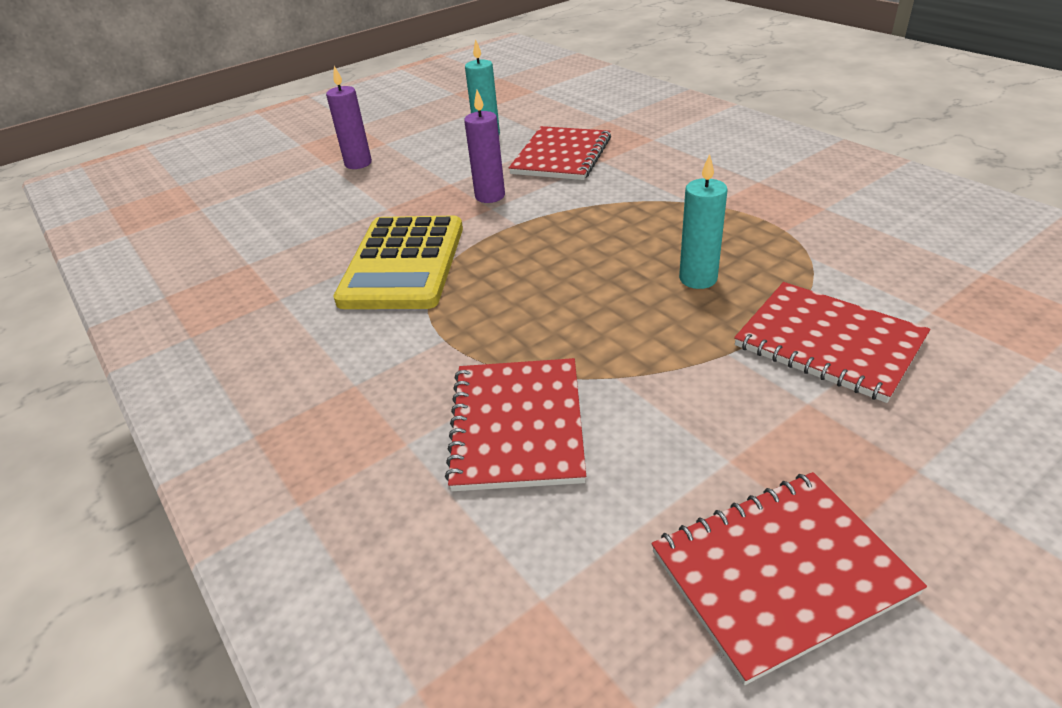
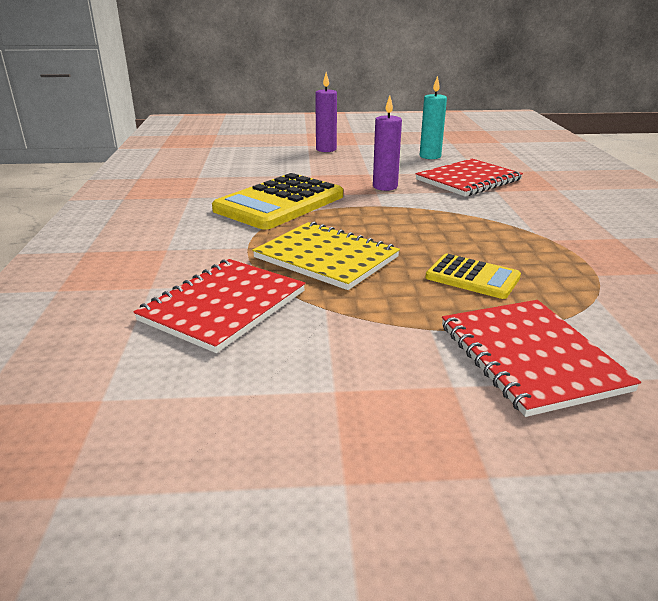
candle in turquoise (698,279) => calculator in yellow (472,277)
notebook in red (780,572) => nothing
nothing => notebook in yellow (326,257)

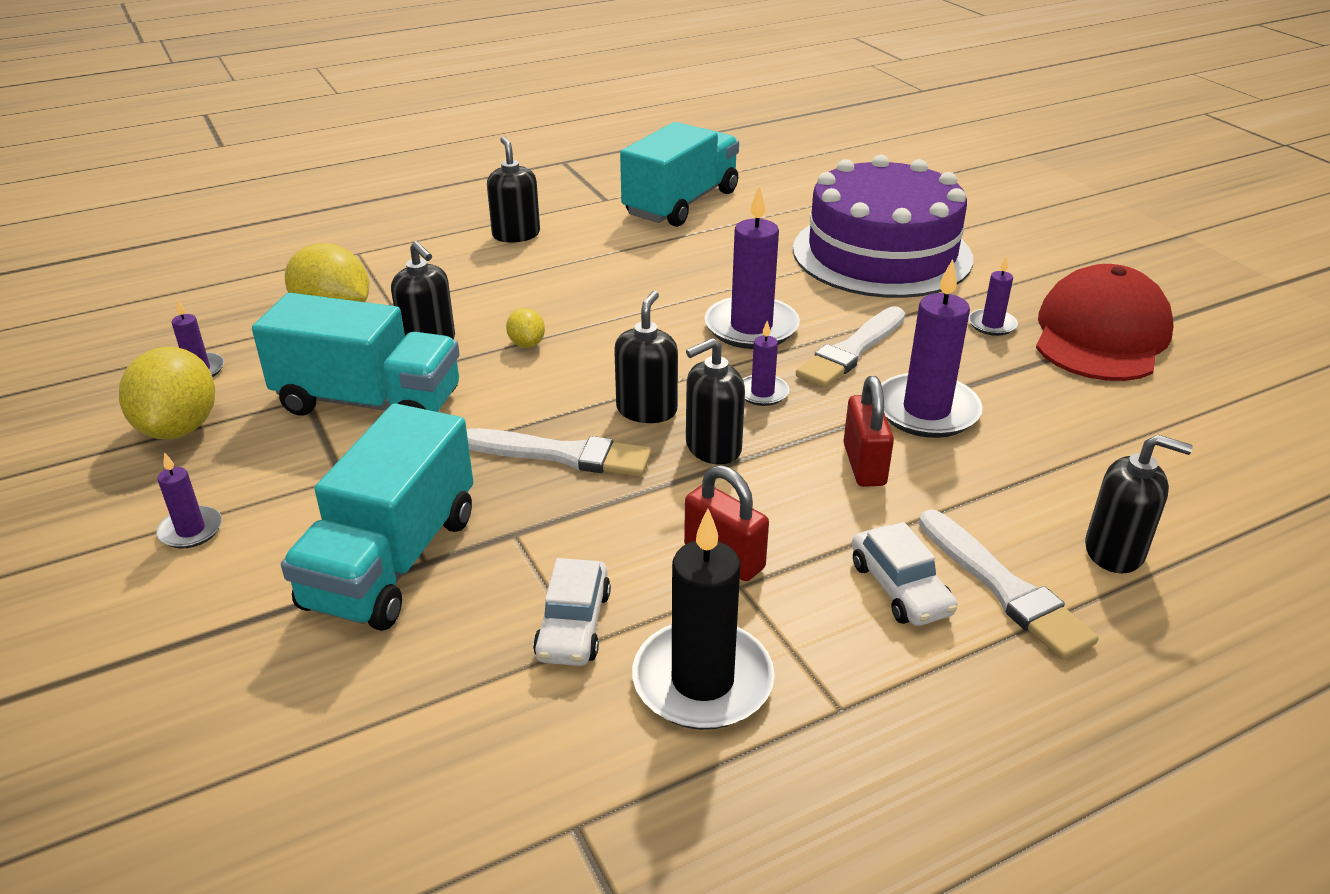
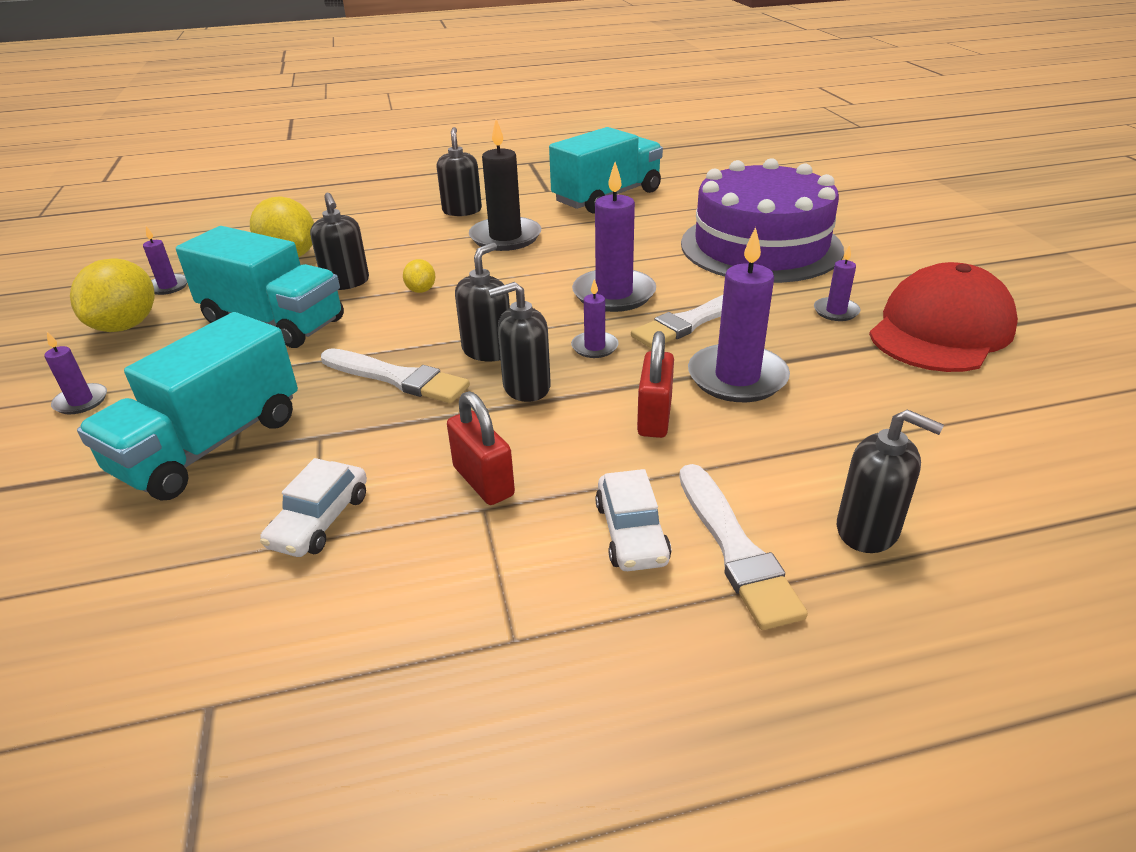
candle in black (702,681) => candle in black (505,237), relocated

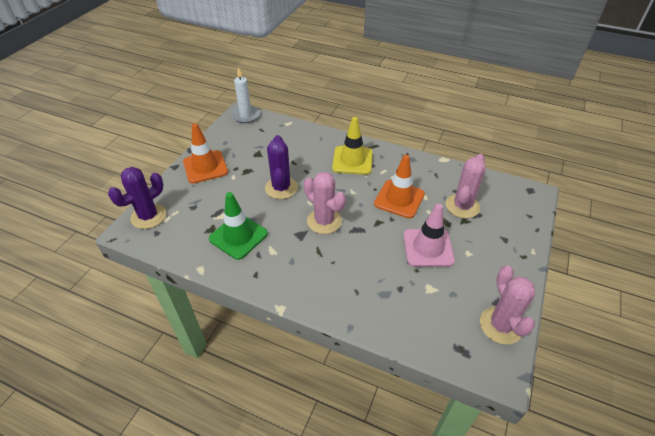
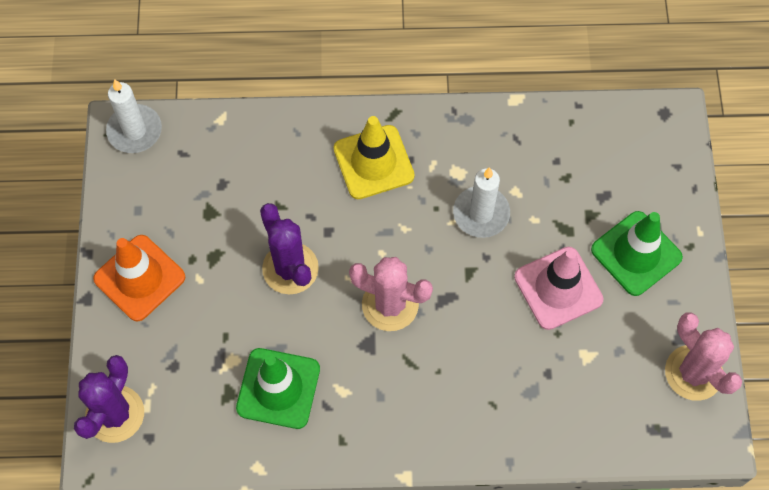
cactus in pink (462,206) => nothing
traffic cone in orange (399,199) => candle in white (481,213)
nothing => traffic cone in green (636,253)

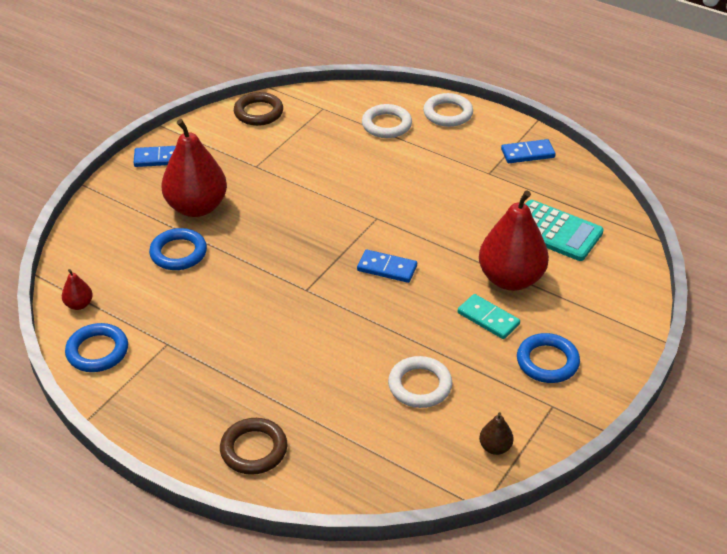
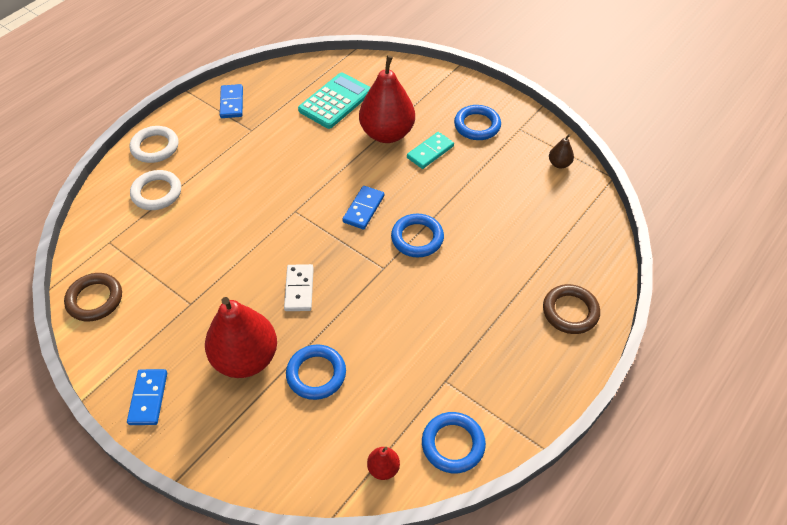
ring in white (420,385) => nothing
nothing => ring in blue (417,238)
nothing => domino in white (299,289)

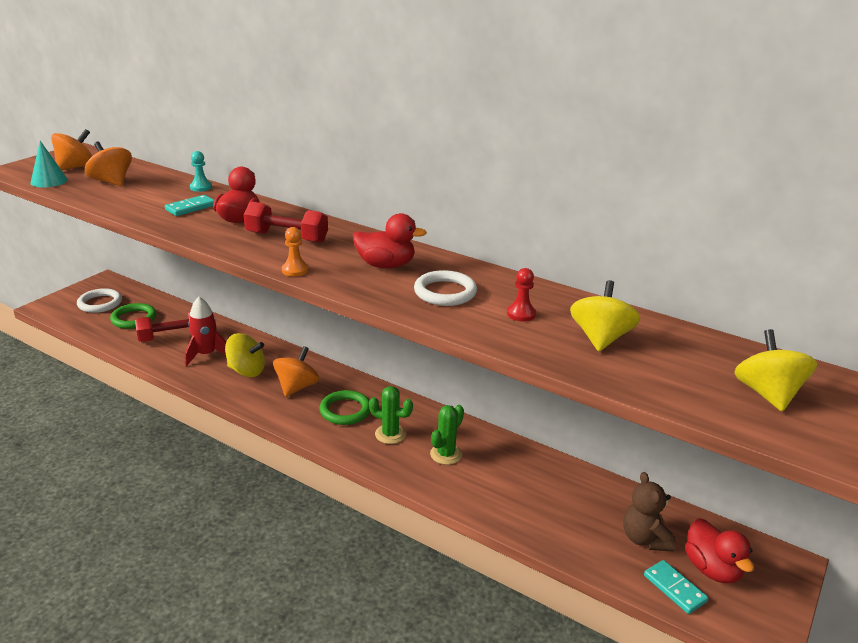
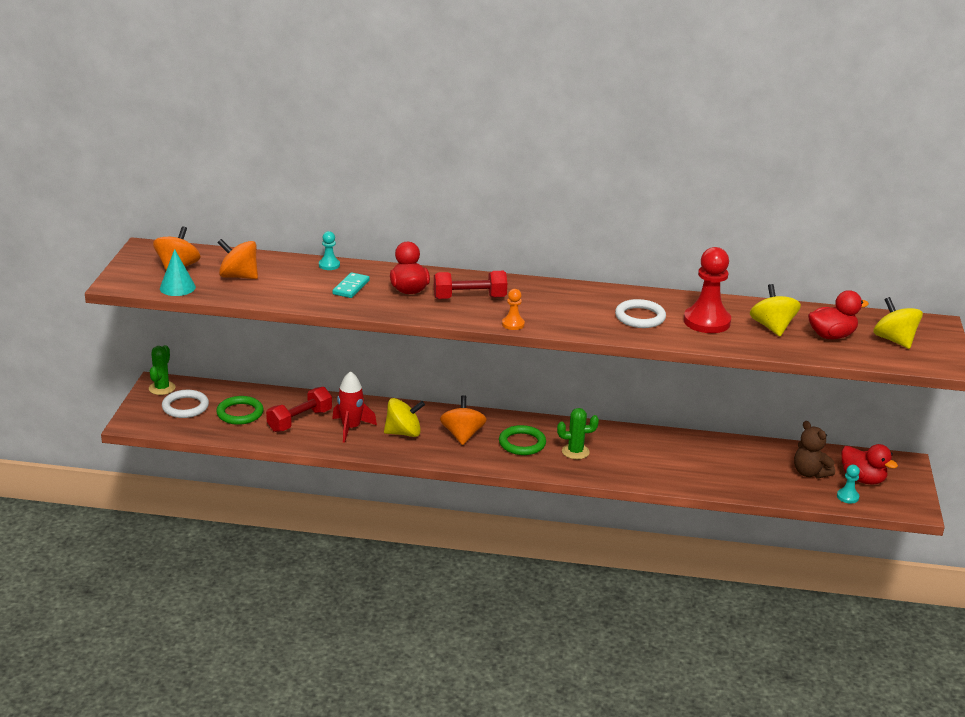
duck in red (386,265) => duck in red (831,336), relocated
pawn in red (521,314) => pawn in red (707,321), x2.09
cactus in green (446,454) => cactus in green (162,388), relocated
domino in turquoise (674,588) => pawn in turquoise (847,497)

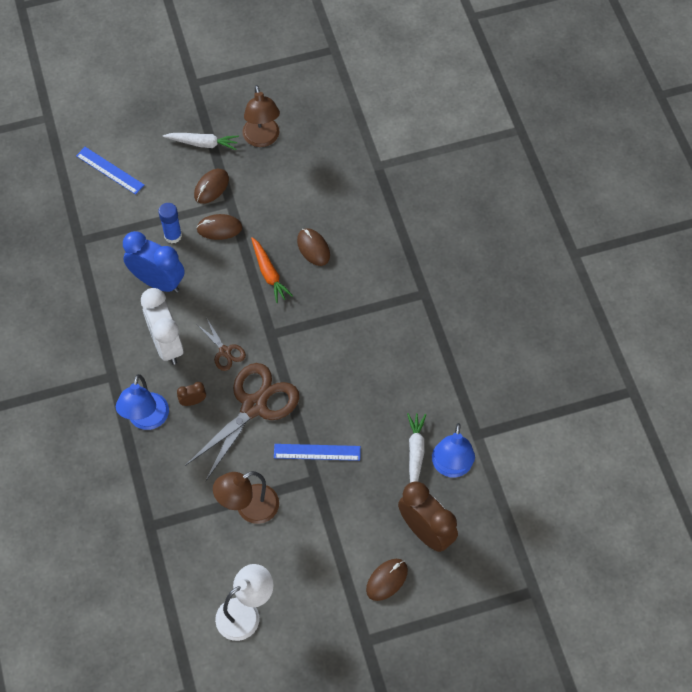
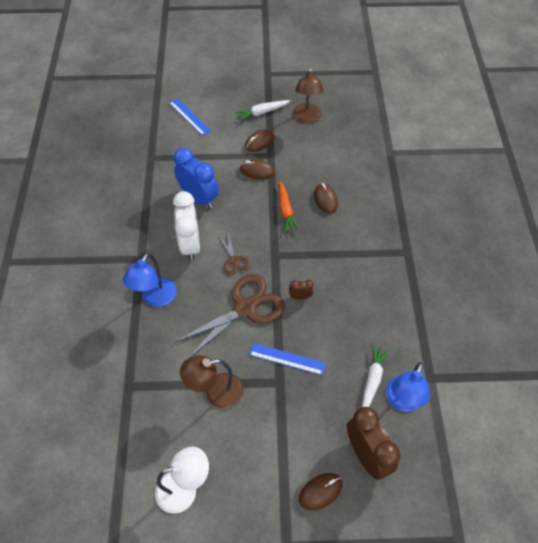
carrot in white (203,143) => carrot in white (262,112), 135 degrees clockwise
glue stick in blue (173,236) => nothing
clock in brown (193,401) => clock in brown (300,296), relocated

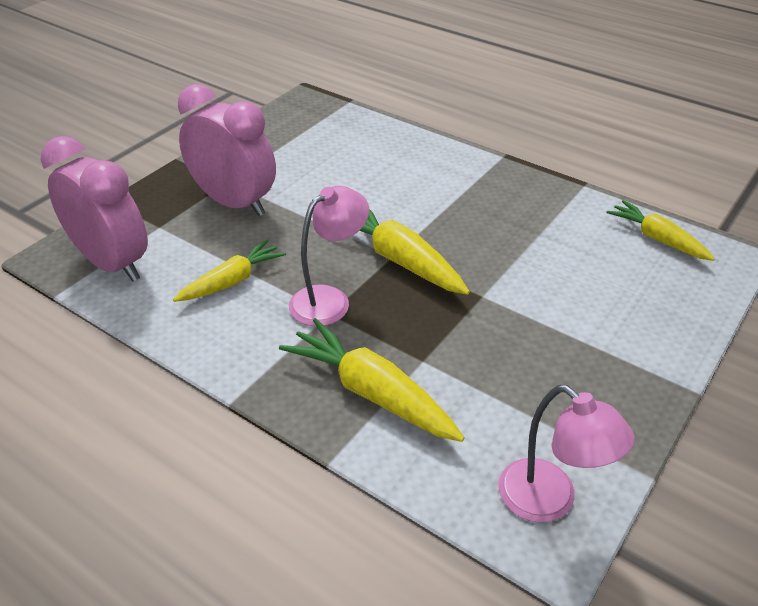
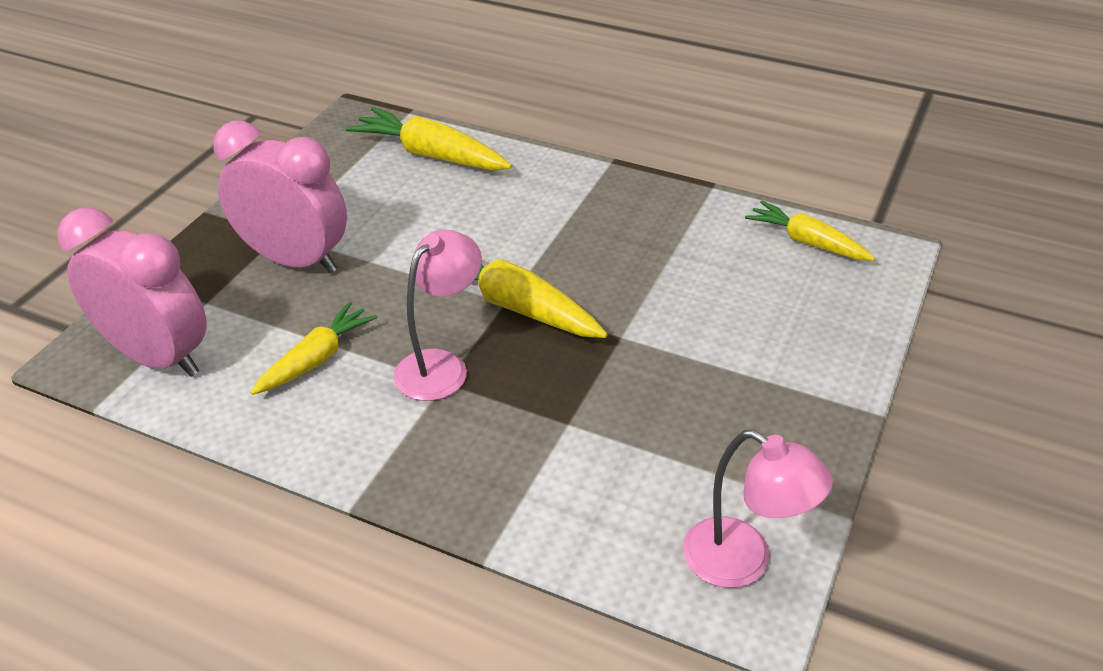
carrot in yellow (371,392) => carrot in yellow (430,155), relocated

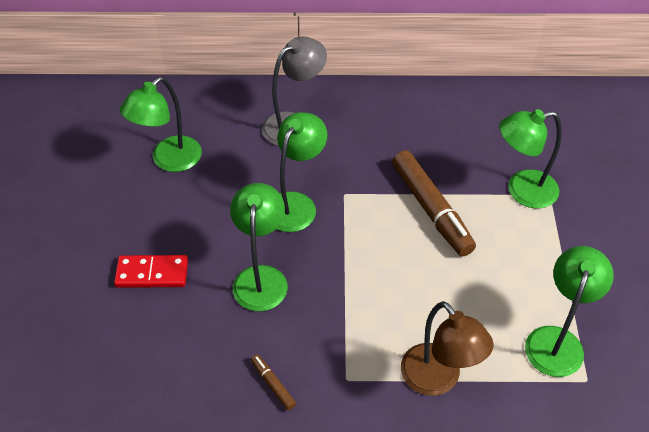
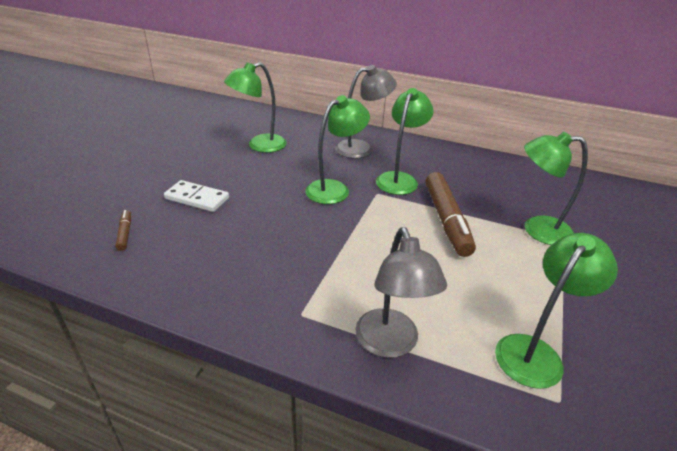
lamp in green (261,277) => lamp in green (399,179), relocated
domino in red (152,273) => domino in white (197,198)
lamp in brown (438,380) => lamp in grey (390,344)
marker in brown (273,384) => marker in brown (125,233), relocated

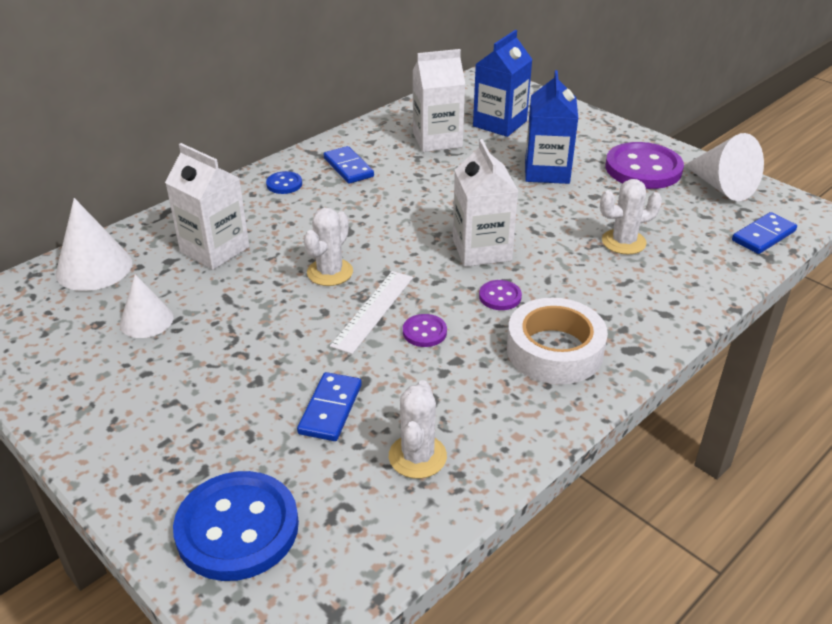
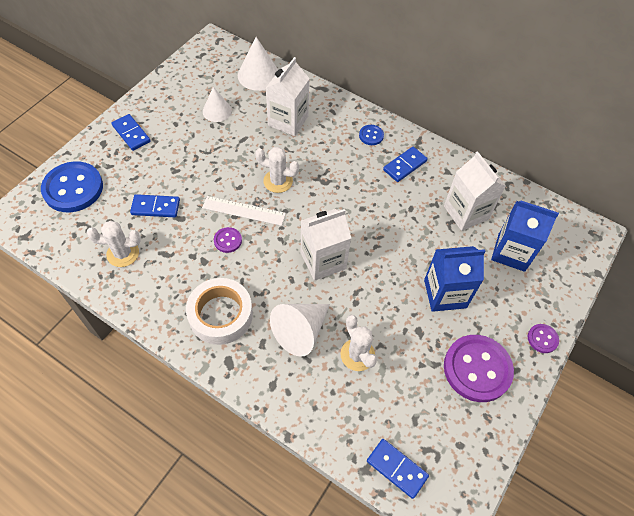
cone in white (722,186) => cone in white (301,331), relocated
button in purple (500,296) => button in purple (542,339), relocated
nothing => domino in blue (131,133)

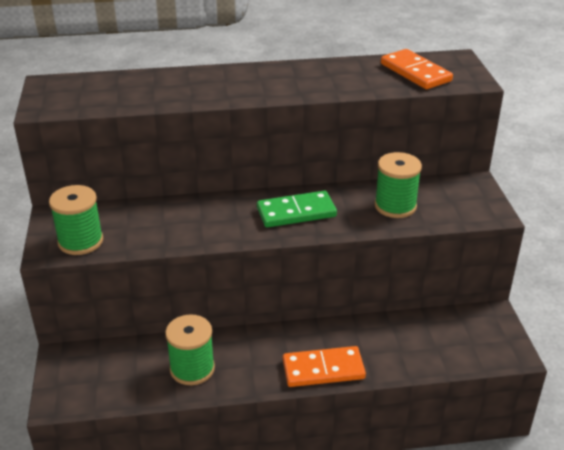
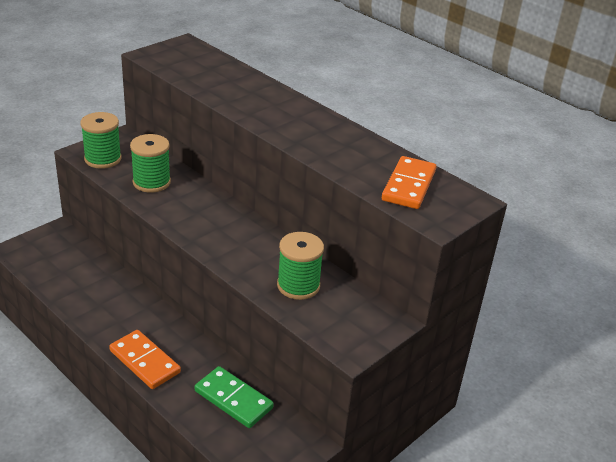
domino in green (296,212) => domino in green (233,399), relocated
spool in green (192,369) => spool in green (151,182), relocated

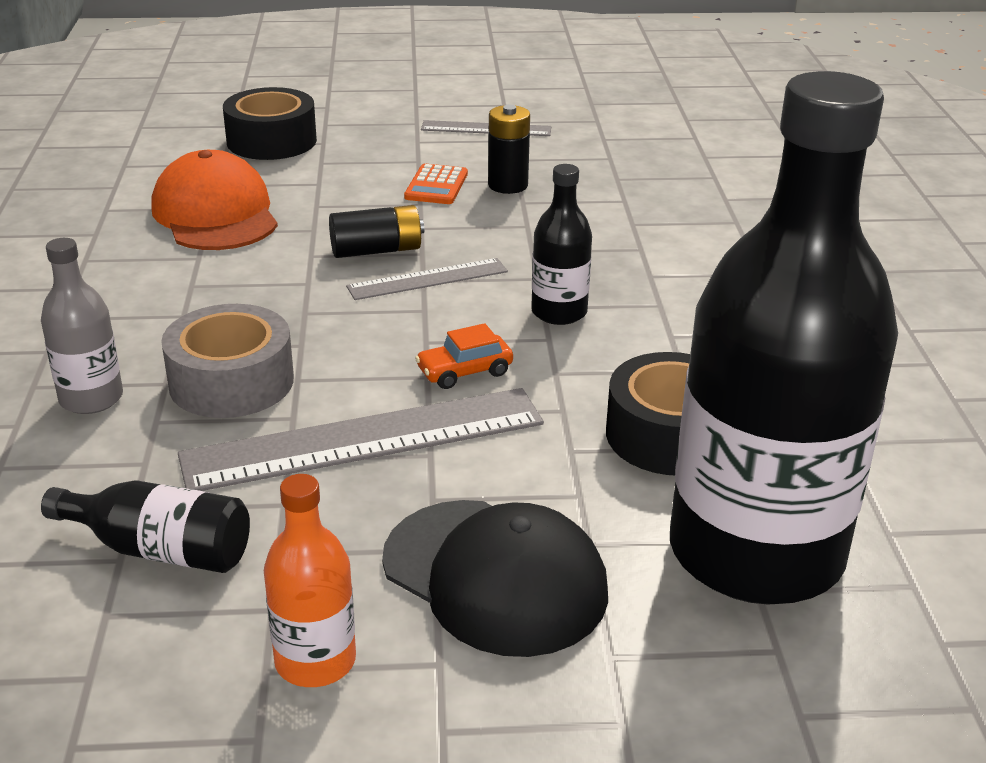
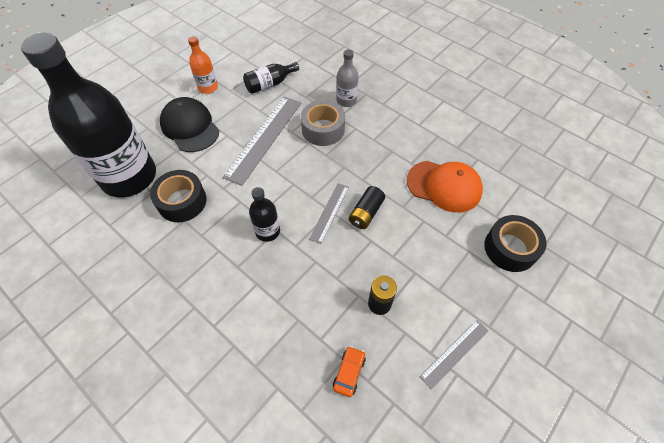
calculator in orange (436,186) => nothing
car in orange (464,372) => car in orange (349,372), relocated
cap in black (495,576) => cap in black (190,127), 60 degrees clockwise

